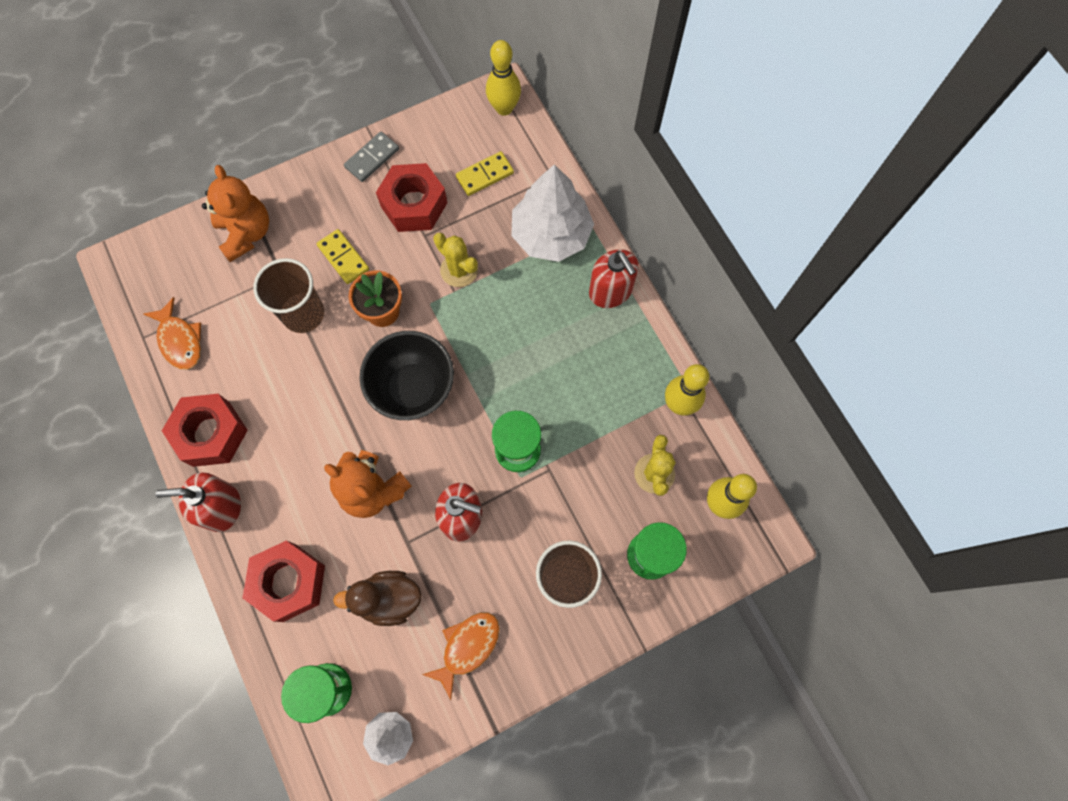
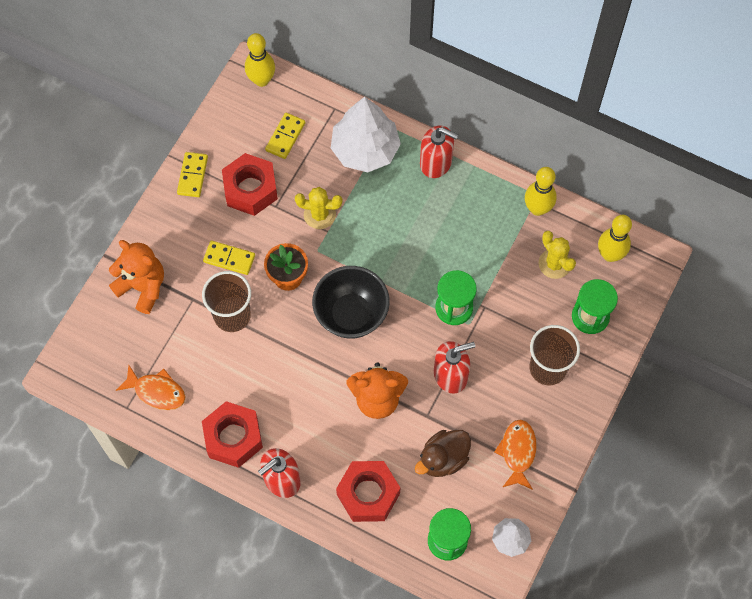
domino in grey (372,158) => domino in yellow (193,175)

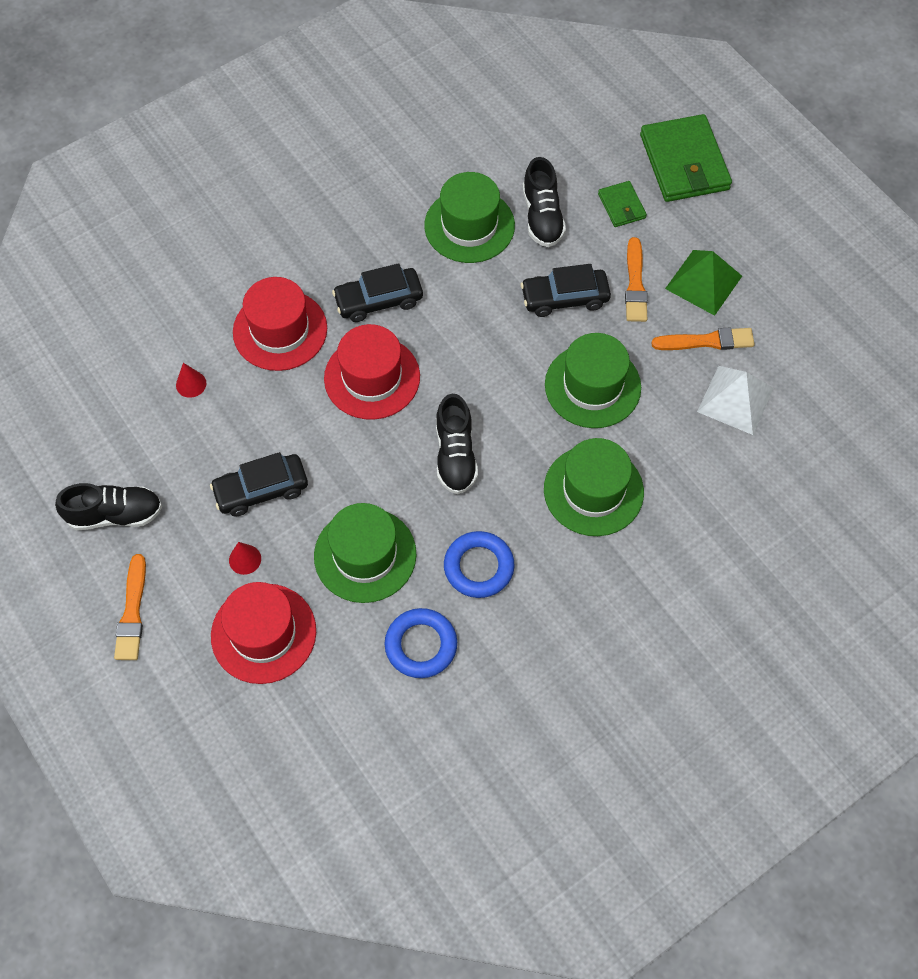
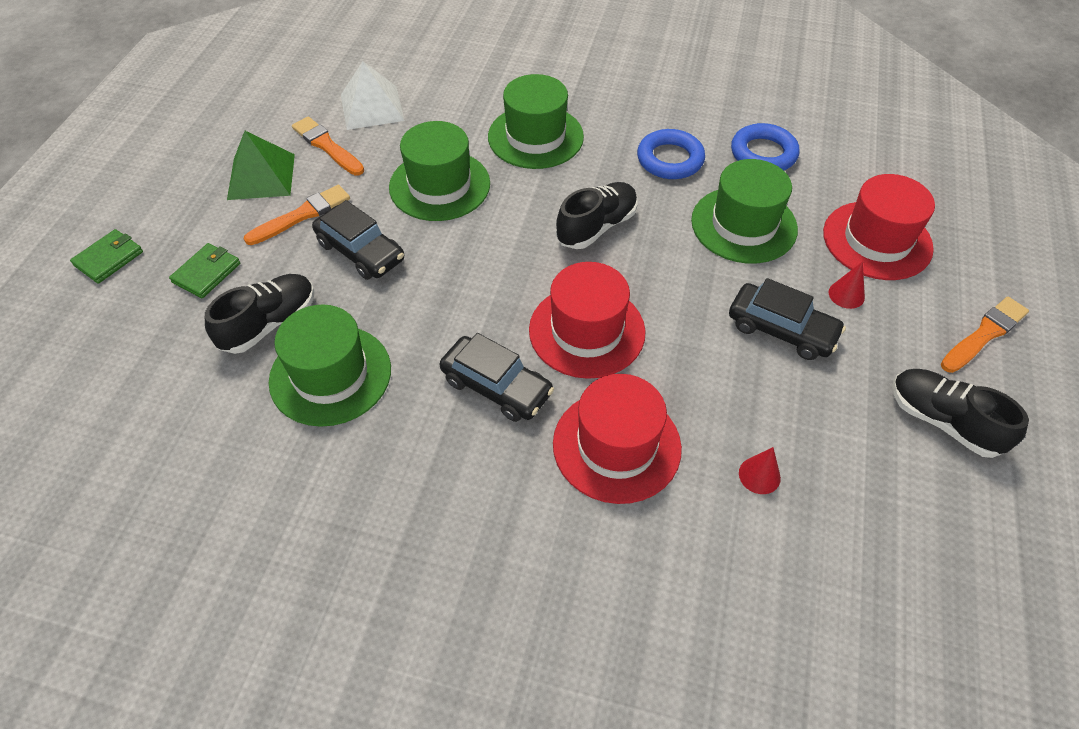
wallet in green (684,162) => wallet in green (109,258), x0.50

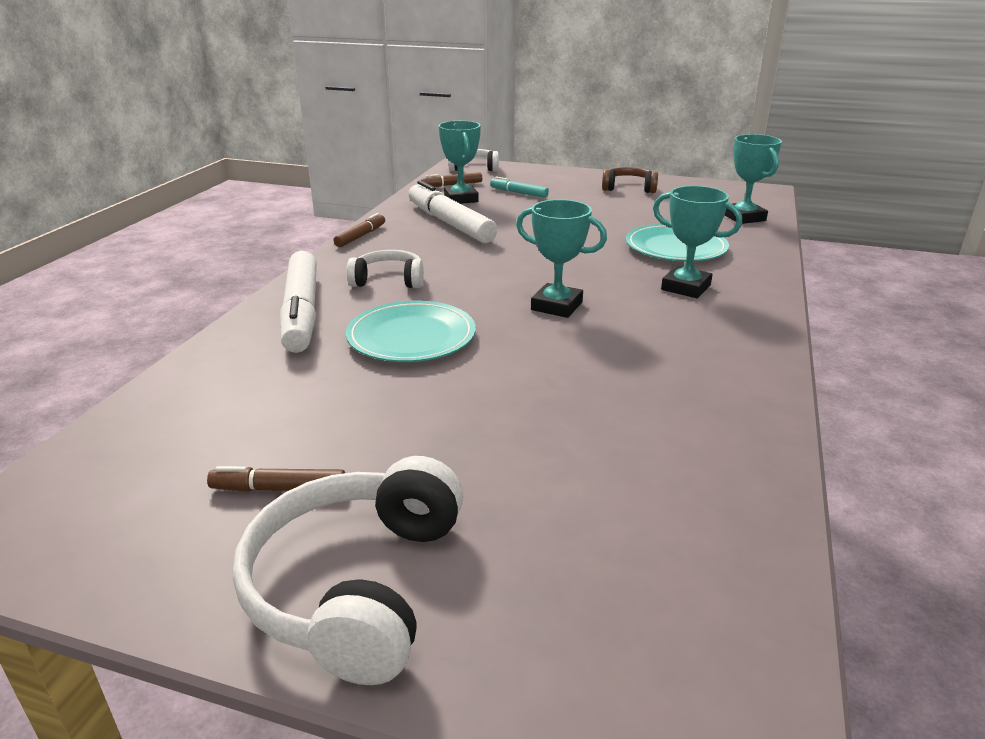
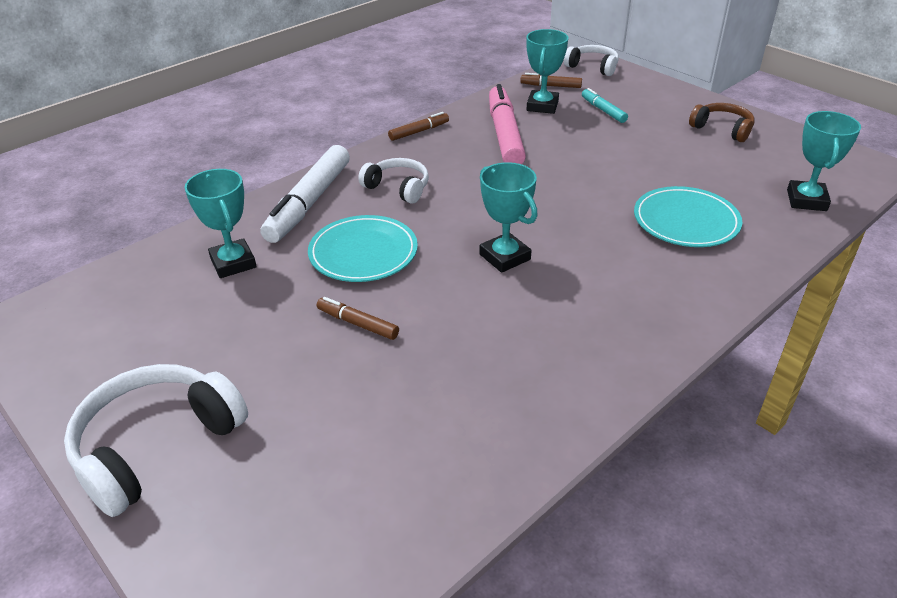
marker in white (450,223) => marker in pink (505,135)
trophy in turquoise (685,287) => trophy in turquoise (233,263), relocated
marker in brown (279,489) => marker in brown (357,323), relocated

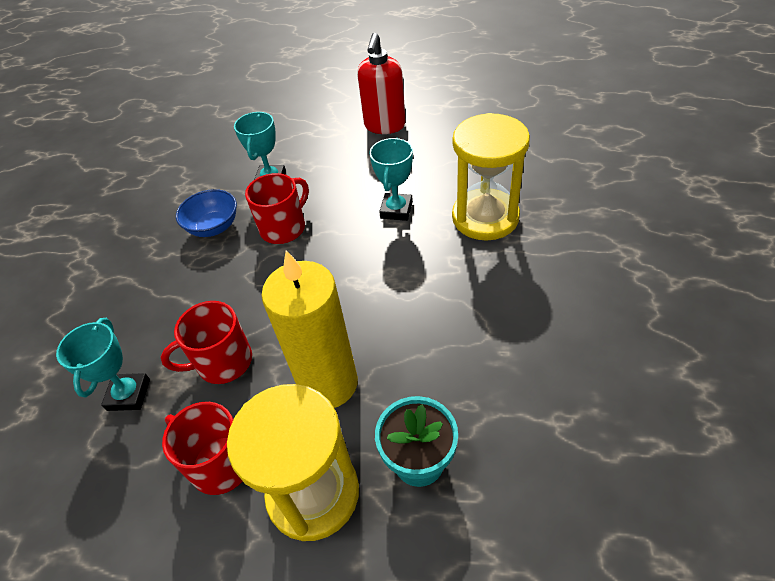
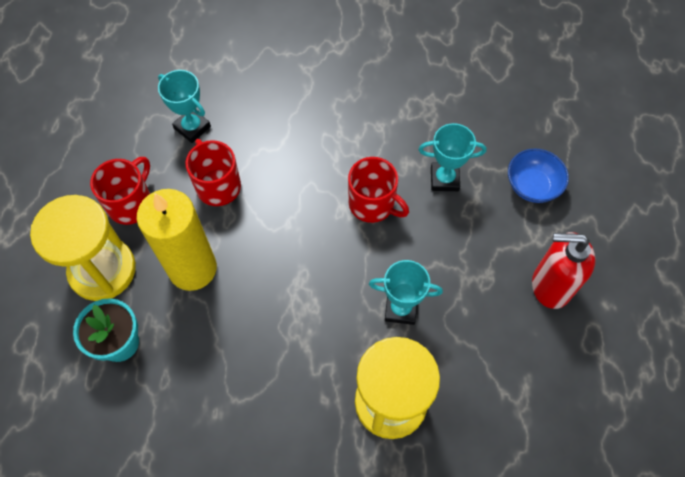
bowl in blue (214,227) => bowl in blue (532,186), relocated
trophy in turquoise (129,394) => trophy in turquoise (192,127), 45 degrees clockwise

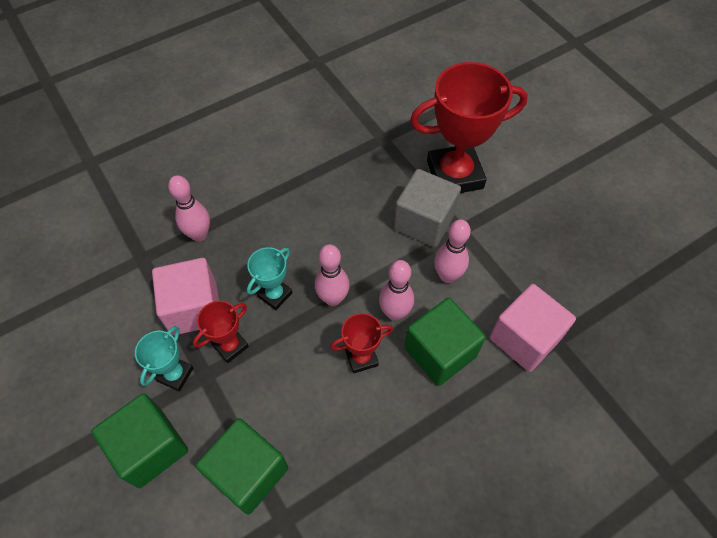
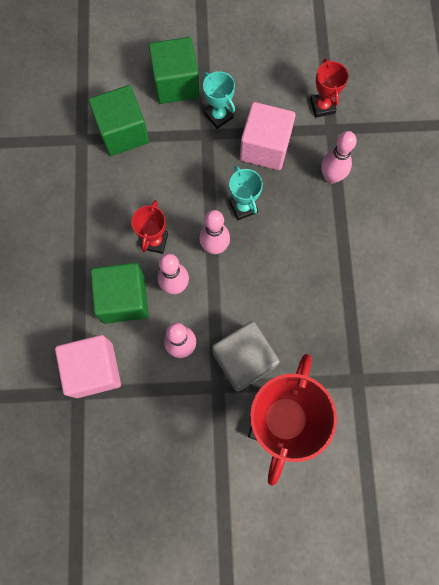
trophy in red (230,346) => trophy in red (322,106), relocated

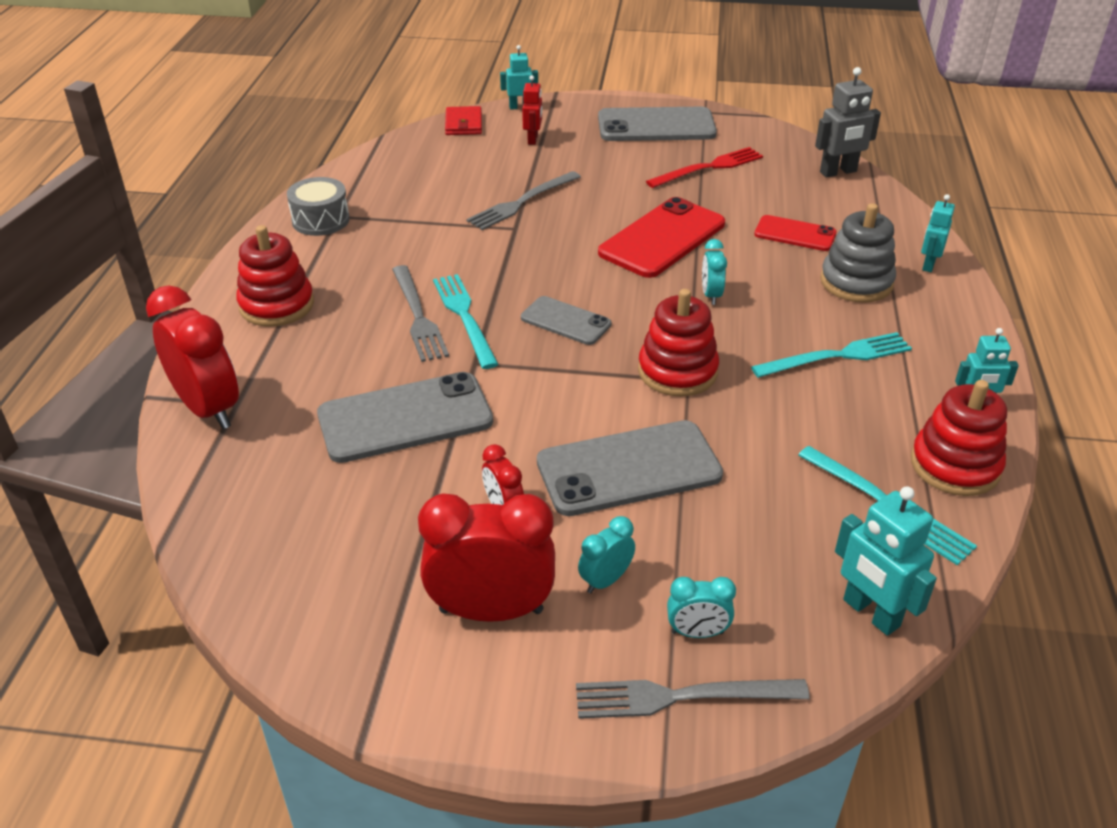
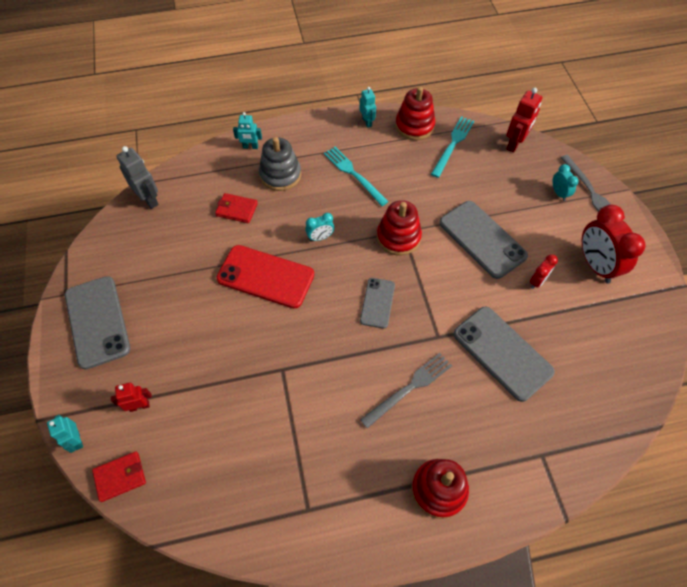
fork in red (708,168) => nothing
fork in grey (522,202) => nothing
drum in grey (320,220) => nothing
phone in red (795,234) => wallet in red (237,209)
fork in turquoise (464,317) => nothing
clock in red (208,409) => nothing
robot in turquoise (870,613) => robot in red (515,144)
clock in turquoise (605,580) => nothing

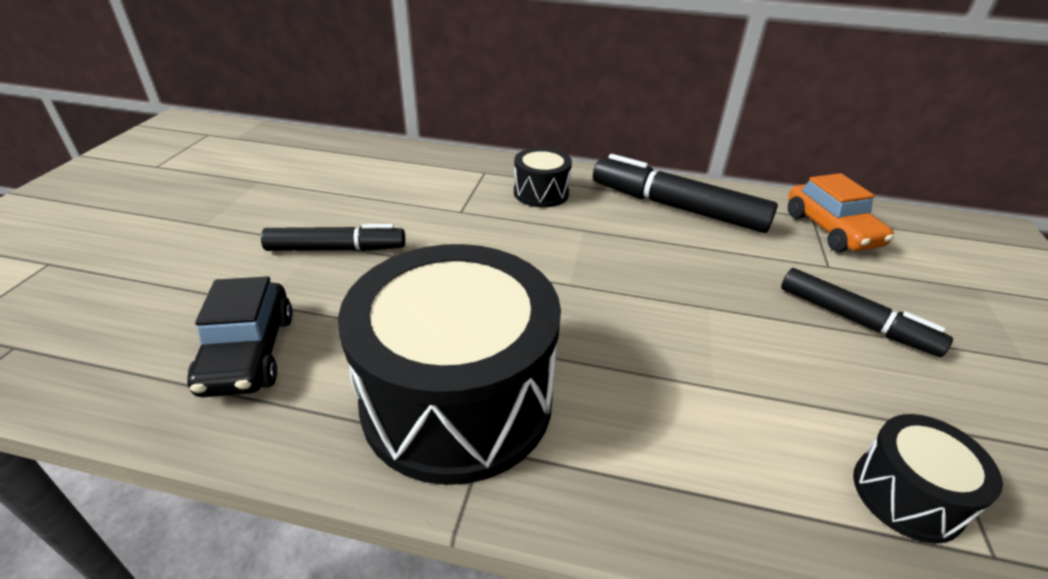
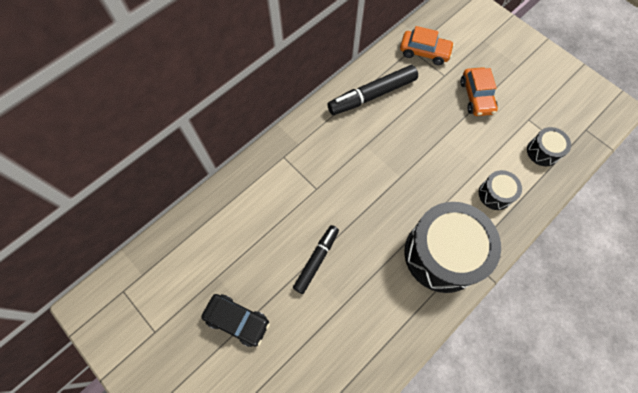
drum in black (541,193) => drum in black (495,194), relocated
marker in black (855,320) => car in orange (476,97)
car in black (249,353) => car in black (237,320), relocated

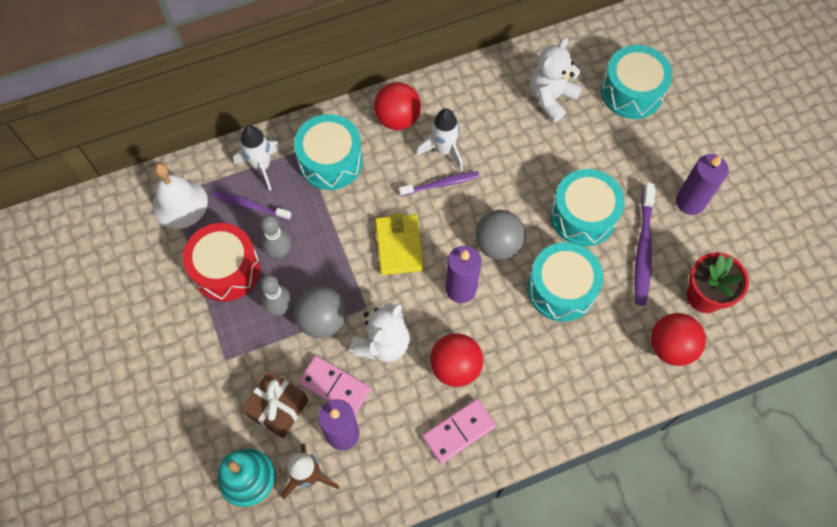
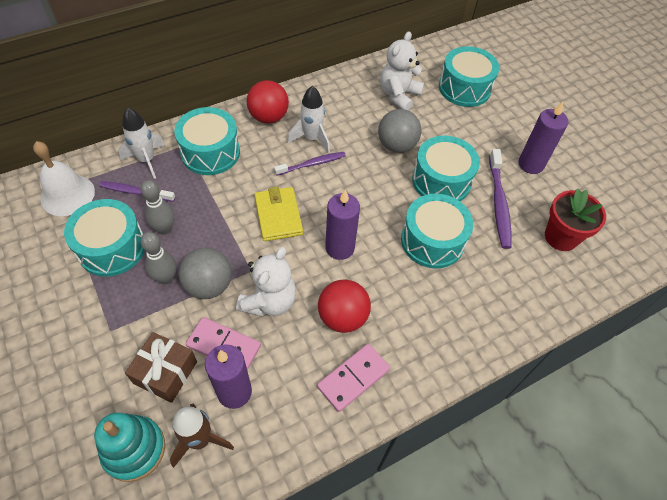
ball in grey (498,244) => ball in grey (396,145), relocated
drum in red (226,269) => drum in turquoise (112,248)
ball in red (671,347) => nothing

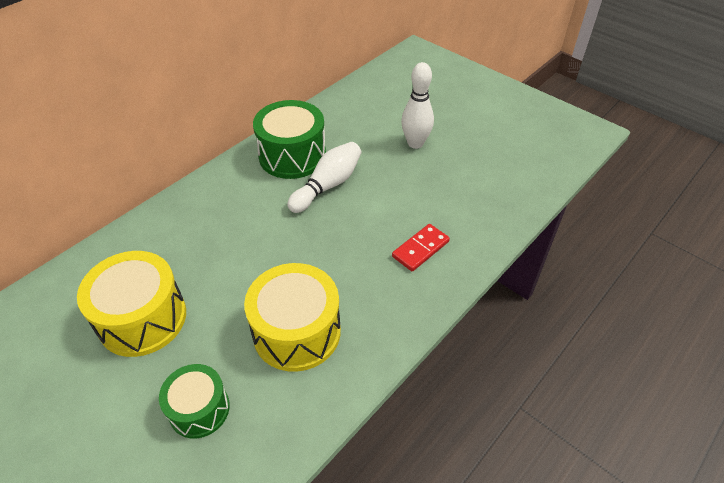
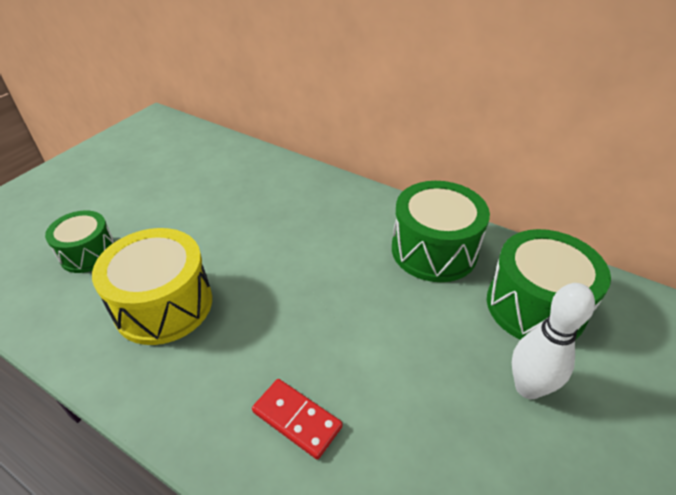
bowling pin in white (328,185) => nothing
drum in yellow (142,318) => nothing
nothing => drum in green (535,306)

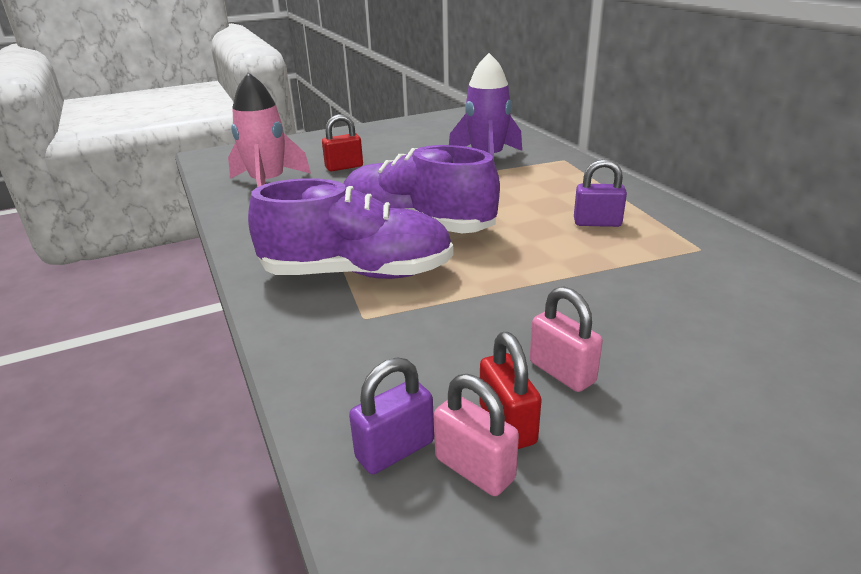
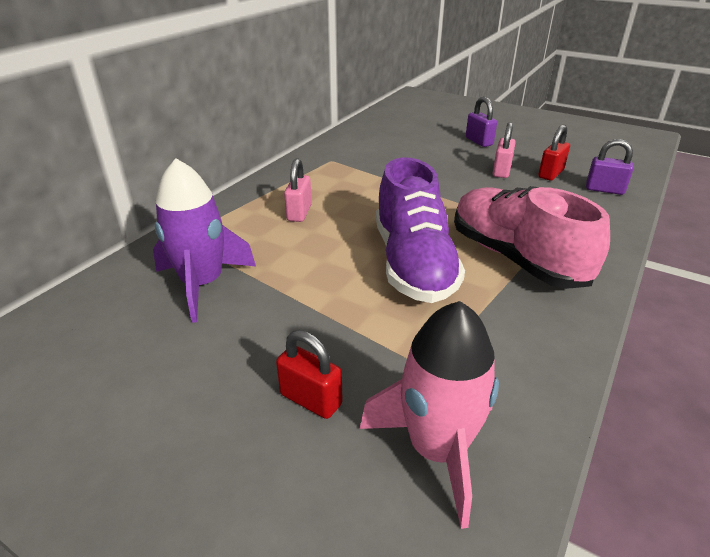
padlock in purple (597,223) => padlock in purple (479,141), relocated
shoe in purple (357,273) => shoe in pink (515,258)
padlock in pink (474,469) => padlock in pink (299,213), relocated

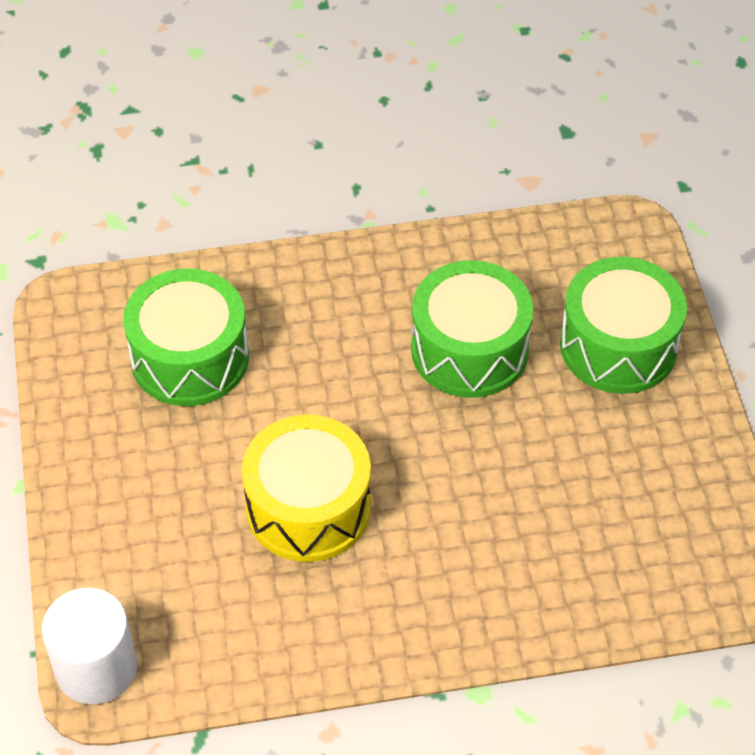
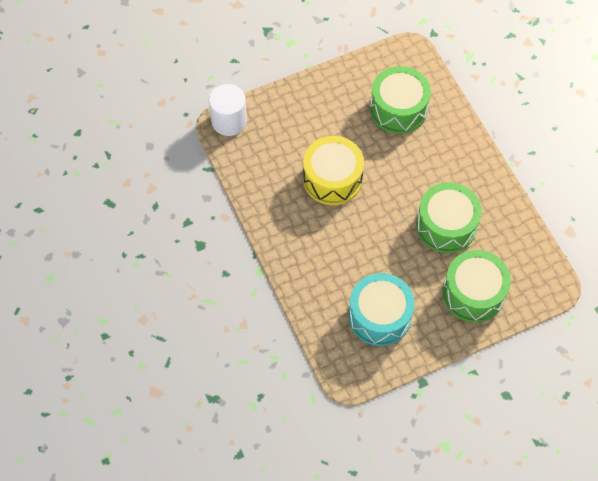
nothing => drum in turquoise (379,316)

